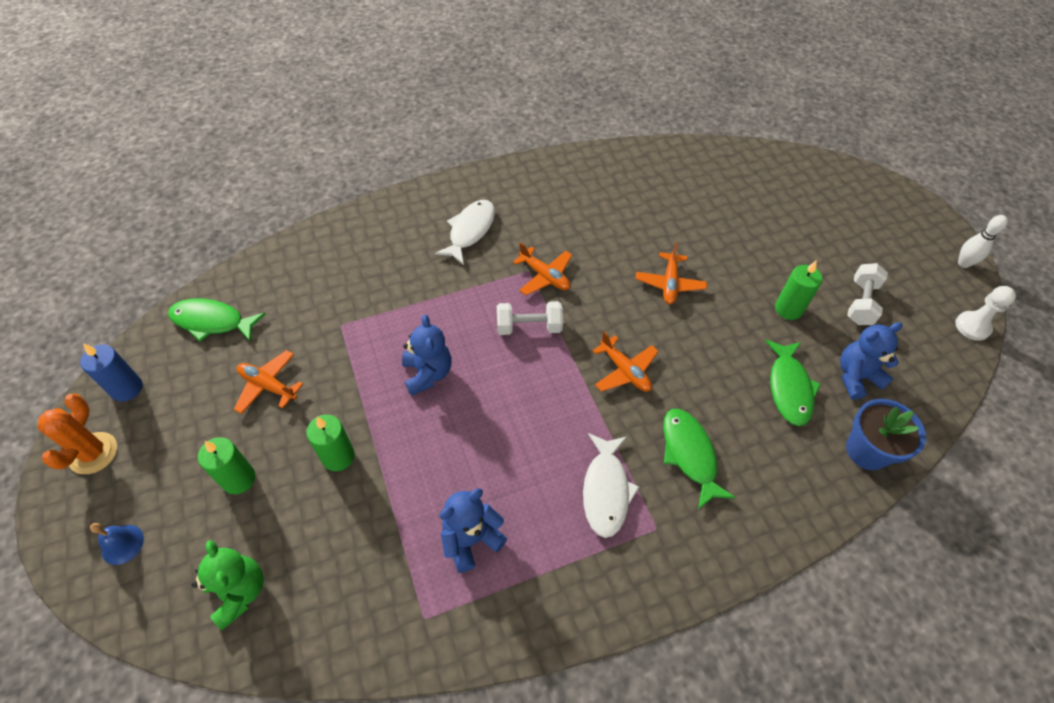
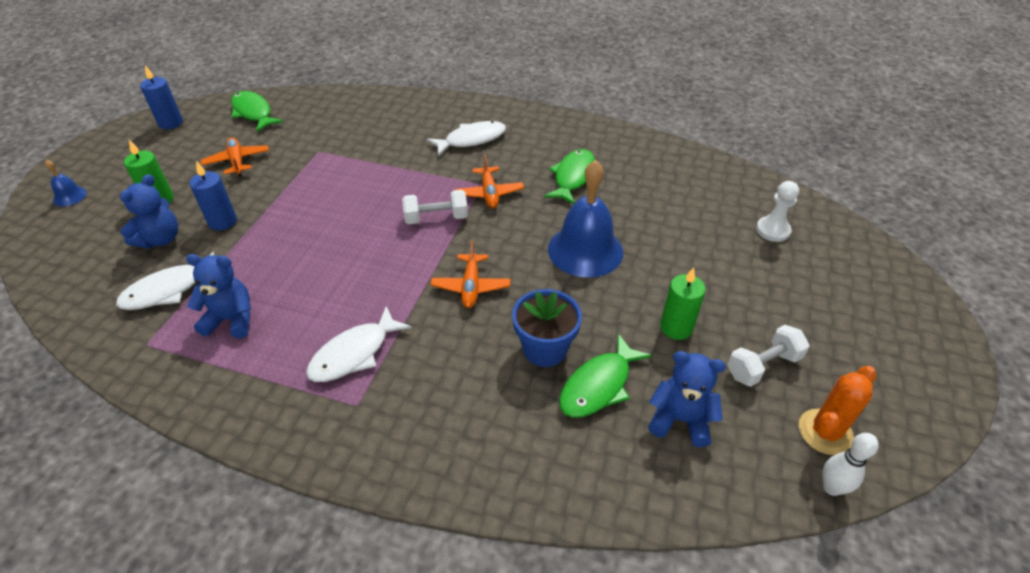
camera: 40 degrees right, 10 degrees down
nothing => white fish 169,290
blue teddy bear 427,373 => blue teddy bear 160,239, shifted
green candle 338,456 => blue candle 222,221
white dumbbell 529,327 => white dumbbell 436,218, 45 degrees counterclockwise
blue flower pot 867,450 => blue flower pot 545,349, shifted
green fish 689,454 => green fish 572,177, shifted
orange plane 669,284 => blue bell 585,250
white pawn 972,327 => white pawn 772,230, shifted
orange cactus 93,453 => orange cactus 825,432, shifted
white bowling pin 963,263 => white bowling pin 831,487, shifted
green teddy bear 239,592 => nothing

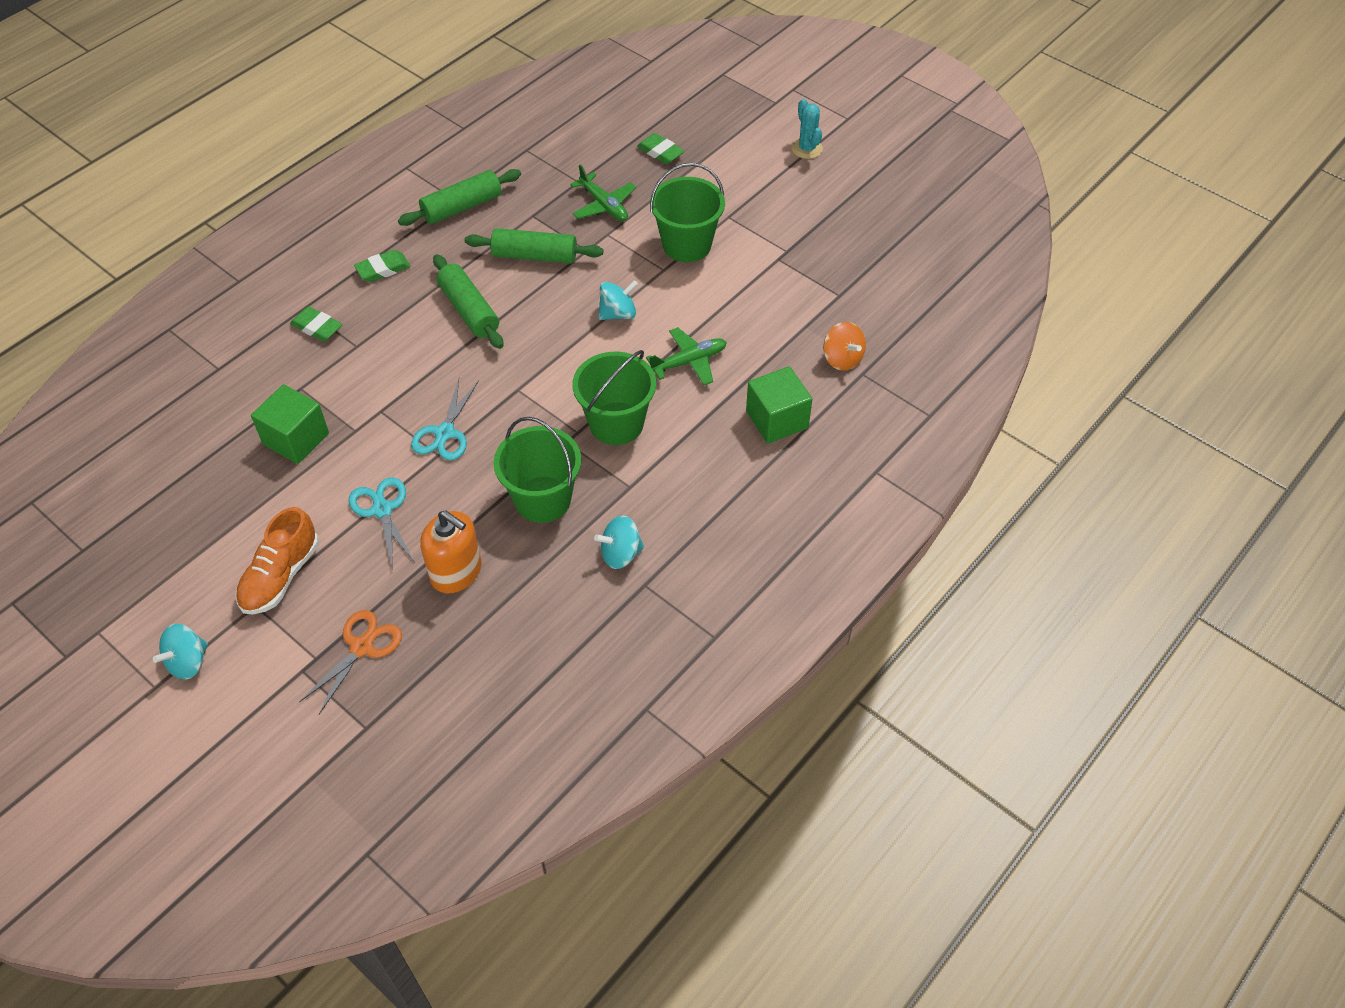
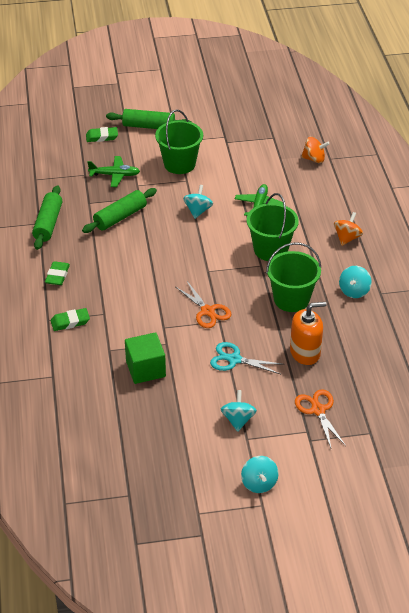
camera: 50 degrees left, 10 degrees down
green rolling pin 469,310 => green rolling pin 148,126, shifted
turquoise scissors 445,433 => orange scissors 207,311
orange shoe 280,576 => turquoise spinning top 238,419
nothing => orange spinning top 347,238
green cube 777,420 => nothing
turquoise cactus 807,149 => nothing

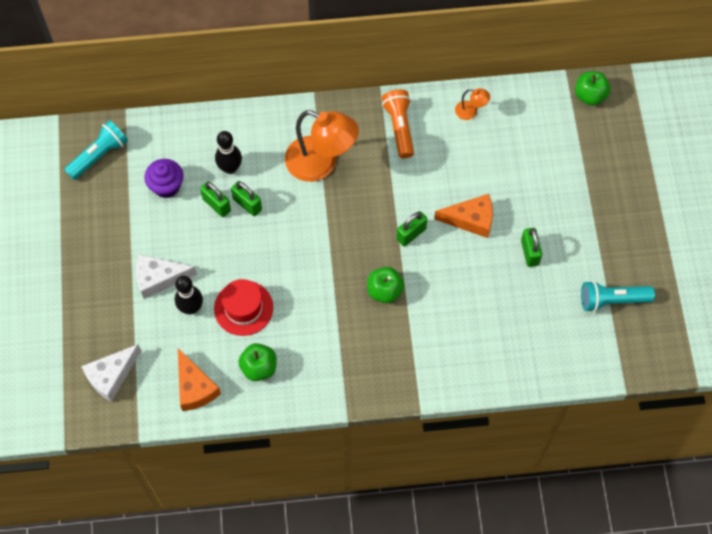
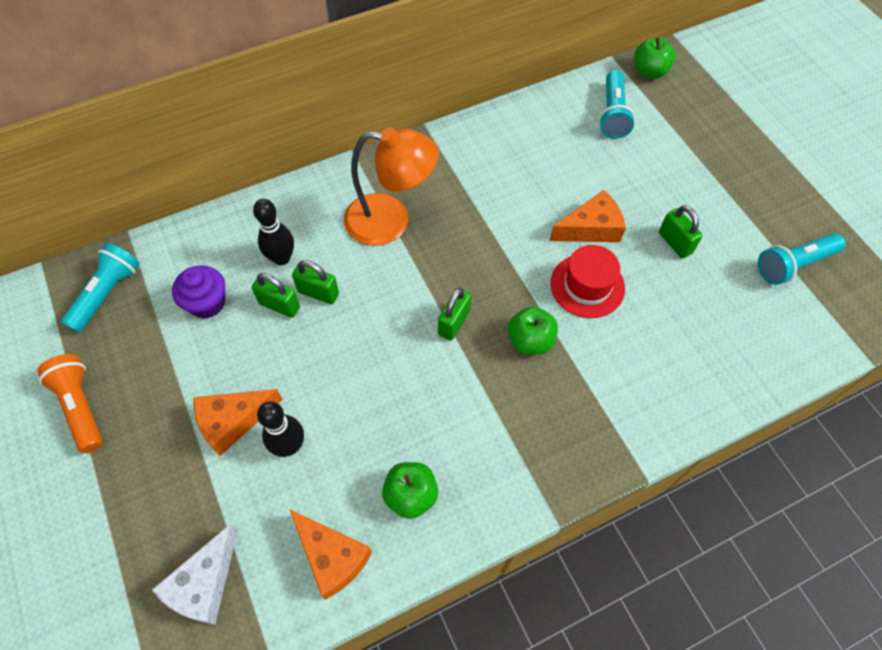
camera: 20 degrees left, 5 degrees down
orange flashlight 399,127 => orange flashlight 81,407, shifted
white cheese 159,278 => orange cheese 233,421
green padlock 411,234 => green padlock 454,323, shifted
red hat 243,308 => red hat 587,286, shifted
nothing => turquoise flashlight 613,114
orange lamp 470,112 => nothing

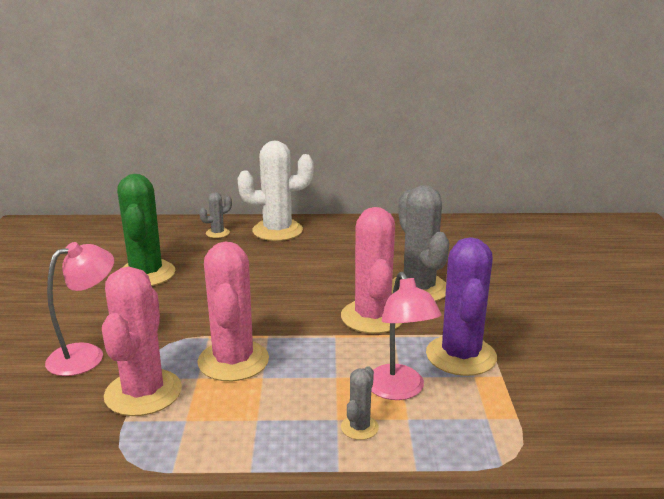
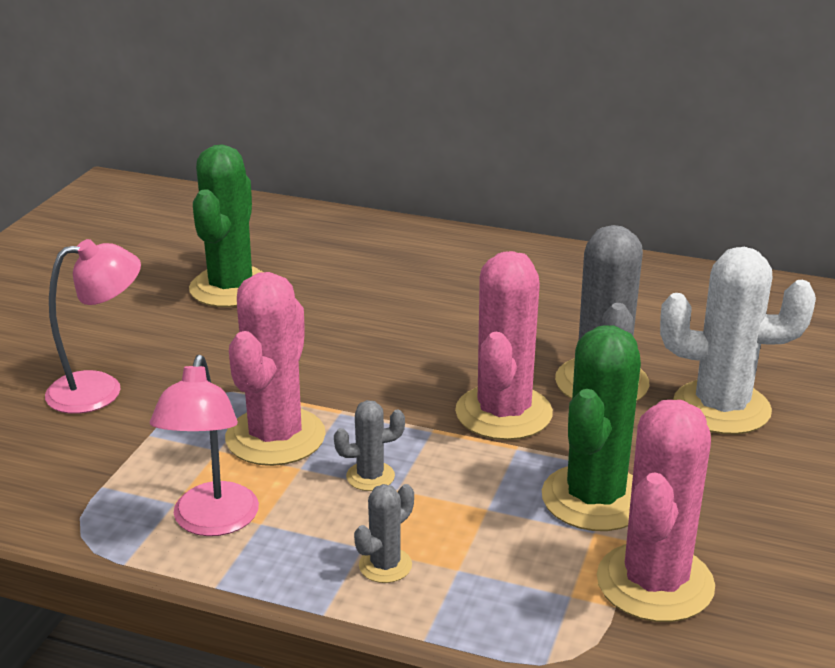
camera: 20 degrees right, 5 degrees up
pink lamp 399,390 => pink lamp 212,522, shifted
grey cactus 217,233 => grey cactus 370,476, shifted
purple cactus 461,356 => green cactus 595,498
pink cactus 143,393 => pink cactus 655,583, shifted
white cactus 277,231 => white cactus 721,408, shifted

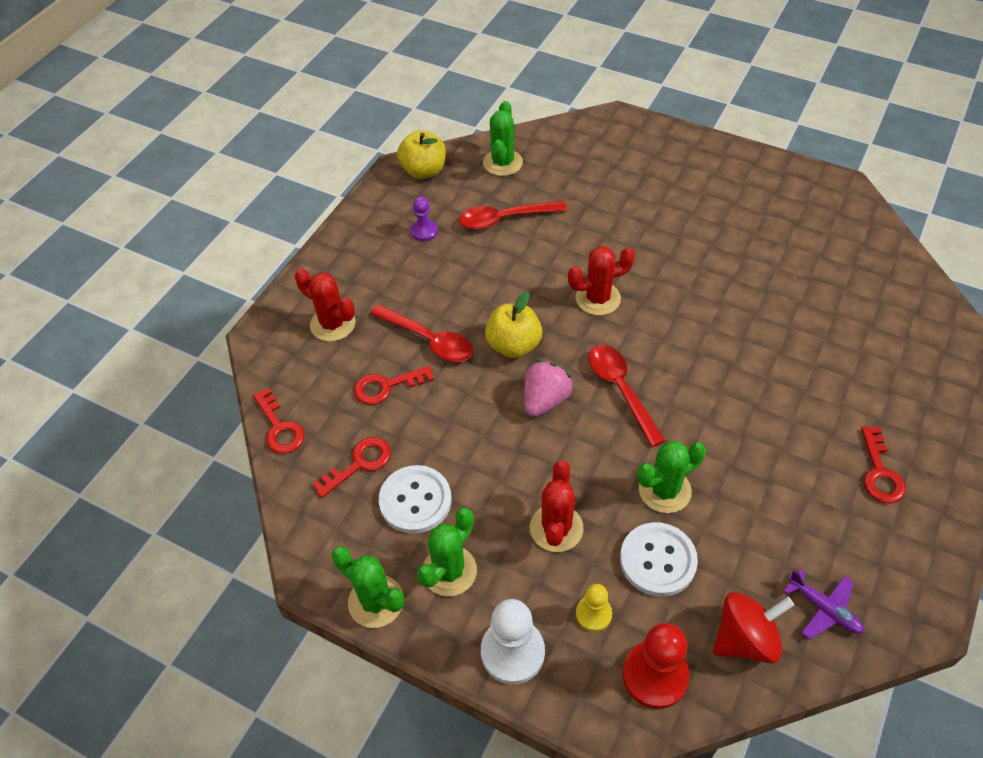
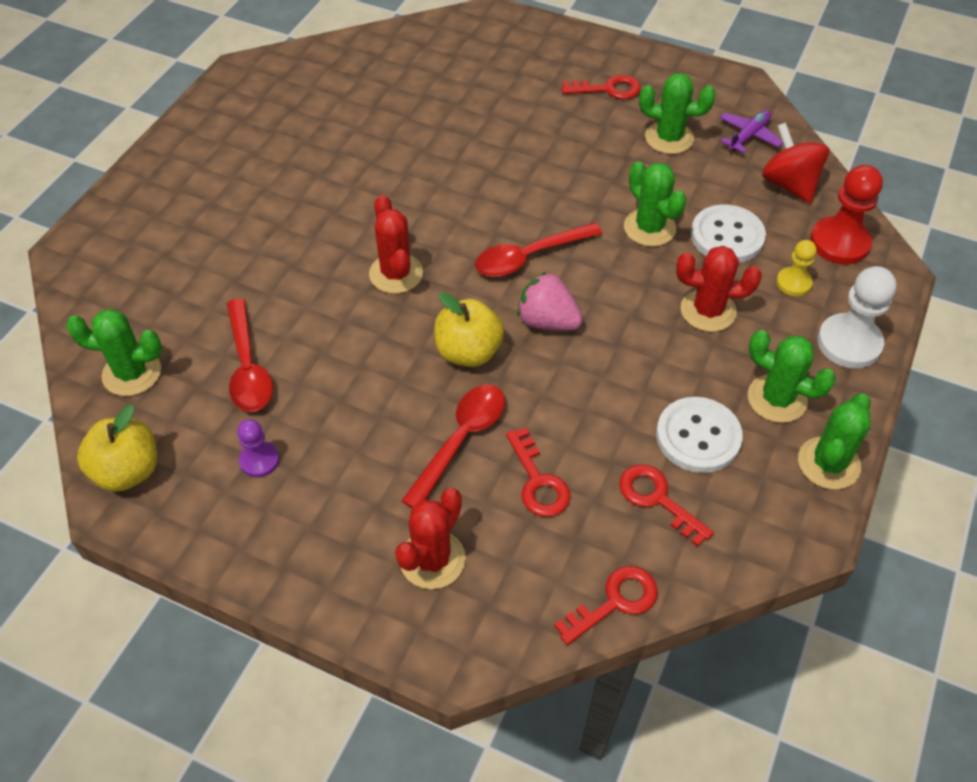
camera: 95 degrees left, 0 degrees up
nothing => green cactus 669,138

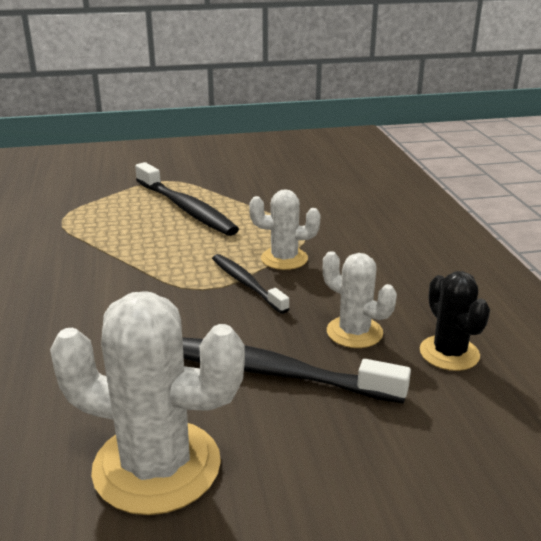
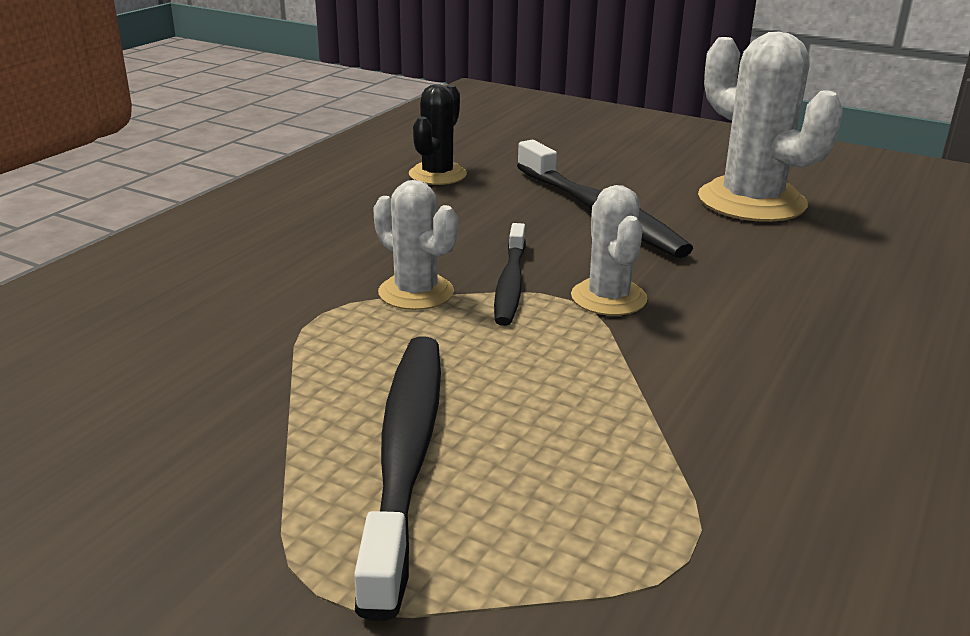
camera: 140 degrees left, 0 degrees up
white cactus 354,332 => white cactus 608,298, shifted

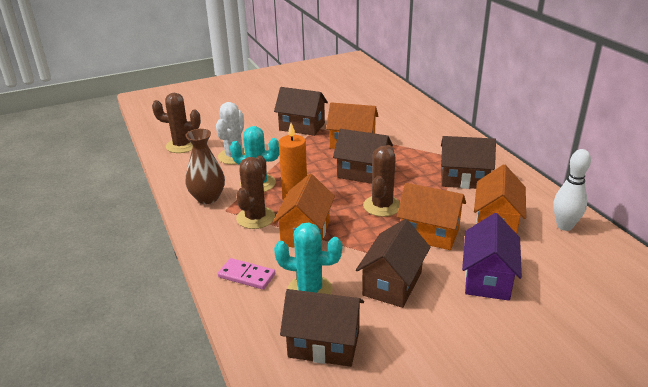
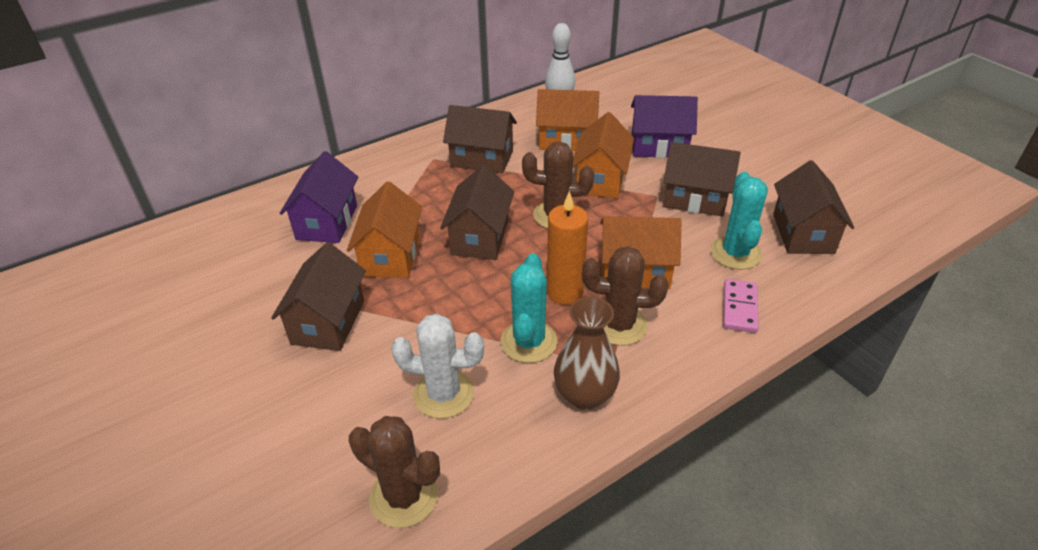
camera: 100 degrees left, 10 degrees up
nothing => purple house 327,222
brown cactus 182,145 => brown cactus 404,496, 60 degrees counterclockwise
brown house 464,179 => brown house 482,159, 75 degrees counterclockwise

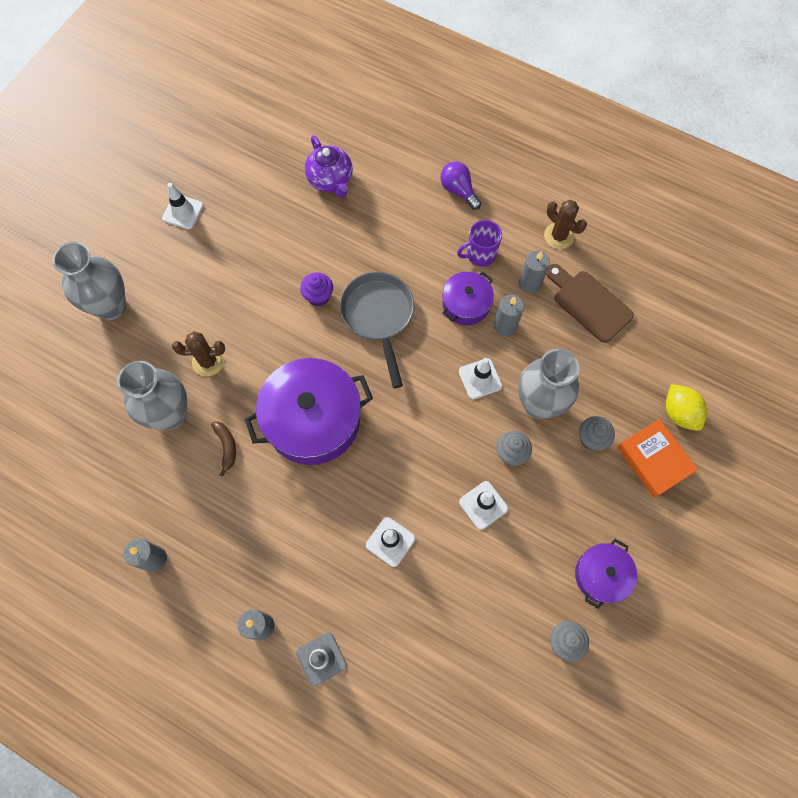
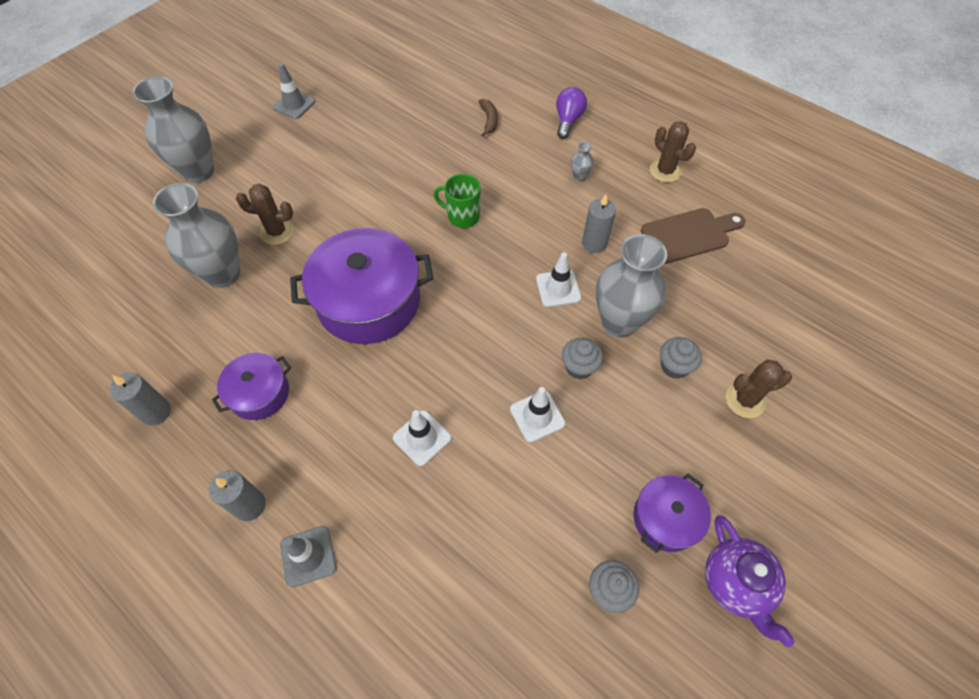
camera: 10 degrees right, 10 degrees down
purple pot 466,304 => purple pot 259,393, shifted
white traffic cone 183,212 => grey traffic cone 294,104
grey pan 378,317 => green mug 462,216
brown banana 226,447 => brown banana 489,120, shifted
purple light bulb 458,190 => purple light bulb 568,120, 45 degrees clockwise
purple mug 480,255 => grey vase 579,177
brown cutting board 589,303 => brown cutting board 689,235, 105 degrees clockwise
purple teapot 330,180 => purple teapot 736,584, shifted
orange book 654,460 => brown cactus 745,400
purple cupcake 318,296 => nothing
grey candle 529,284 => nothing
yellow lemon 679,413 => nothing

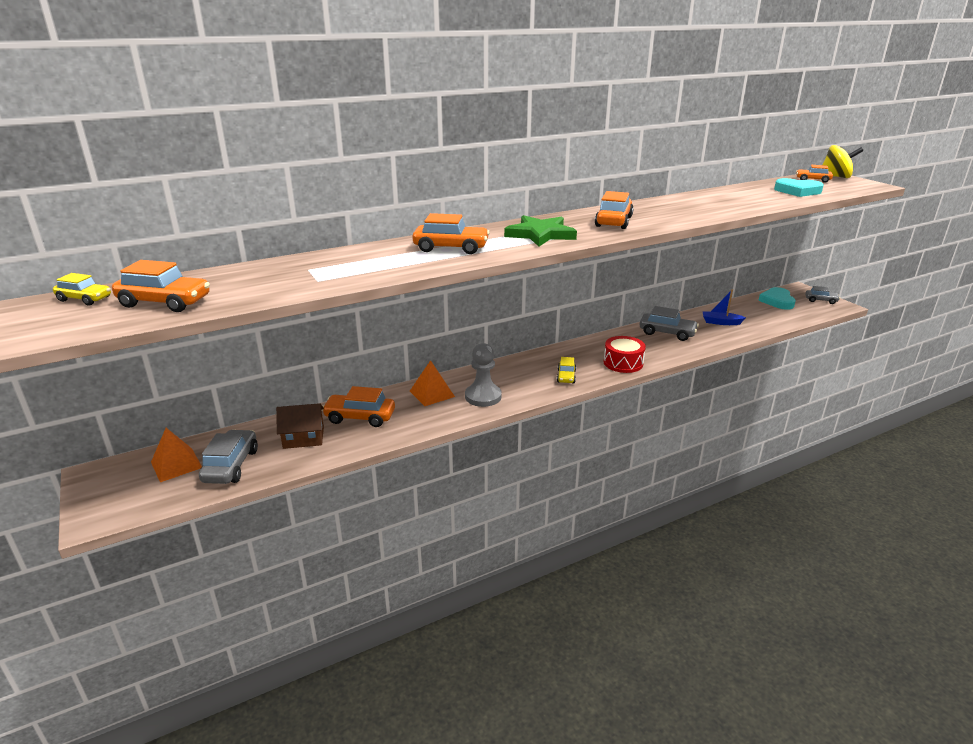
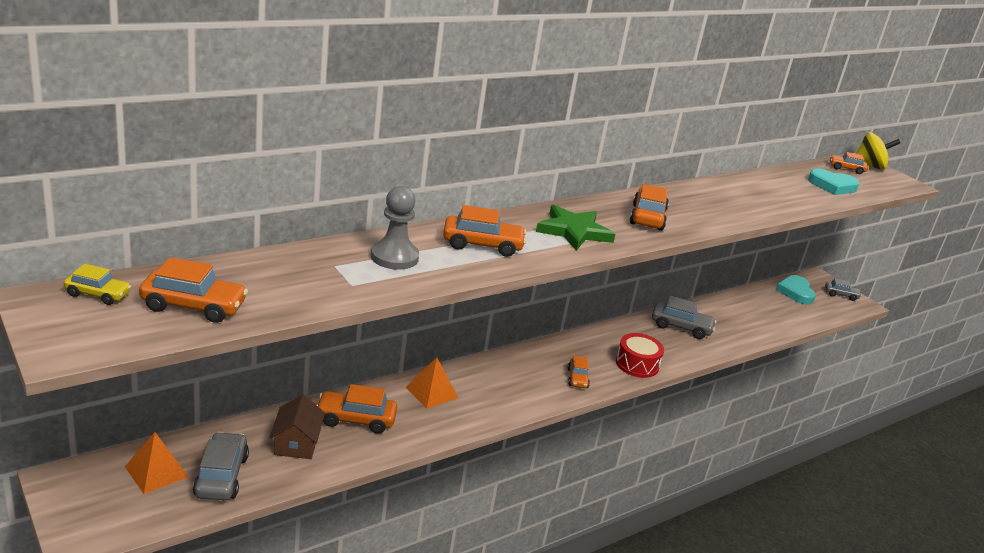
camera: 10 degrees left, 0 degrees up
brown house 303,437 => brown house 296,443, 75 degrees counterclockwise
grey pawn 483,396 => grey pawn 394,257, shifted
yellow car 566,376 => orange car 577,378
blue boat 720,322 => nothing

